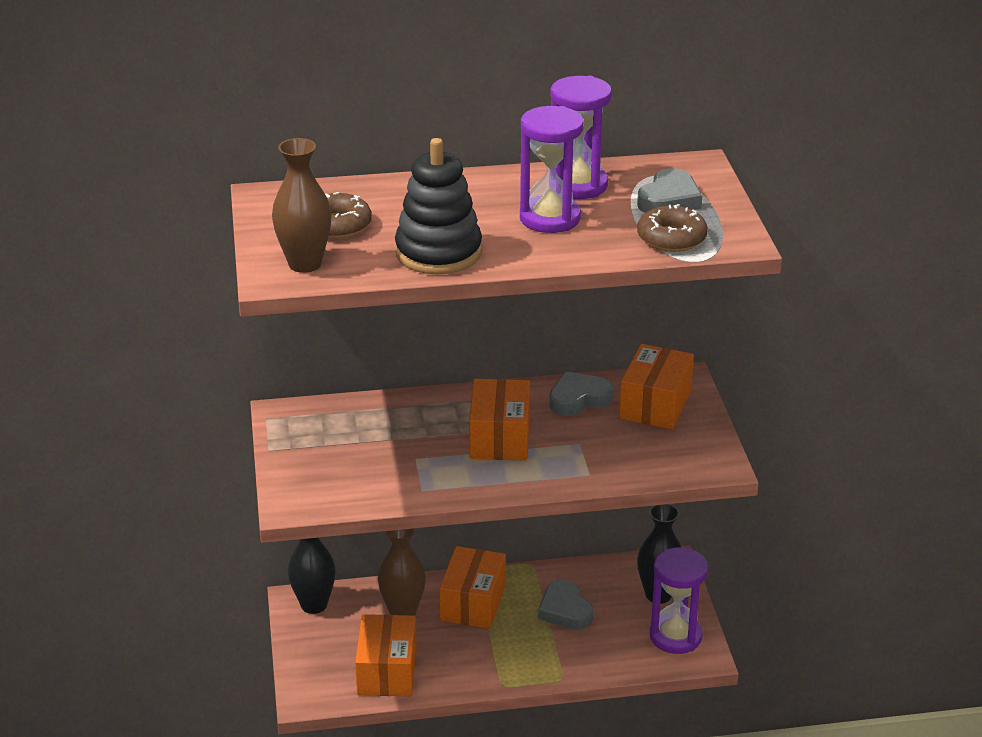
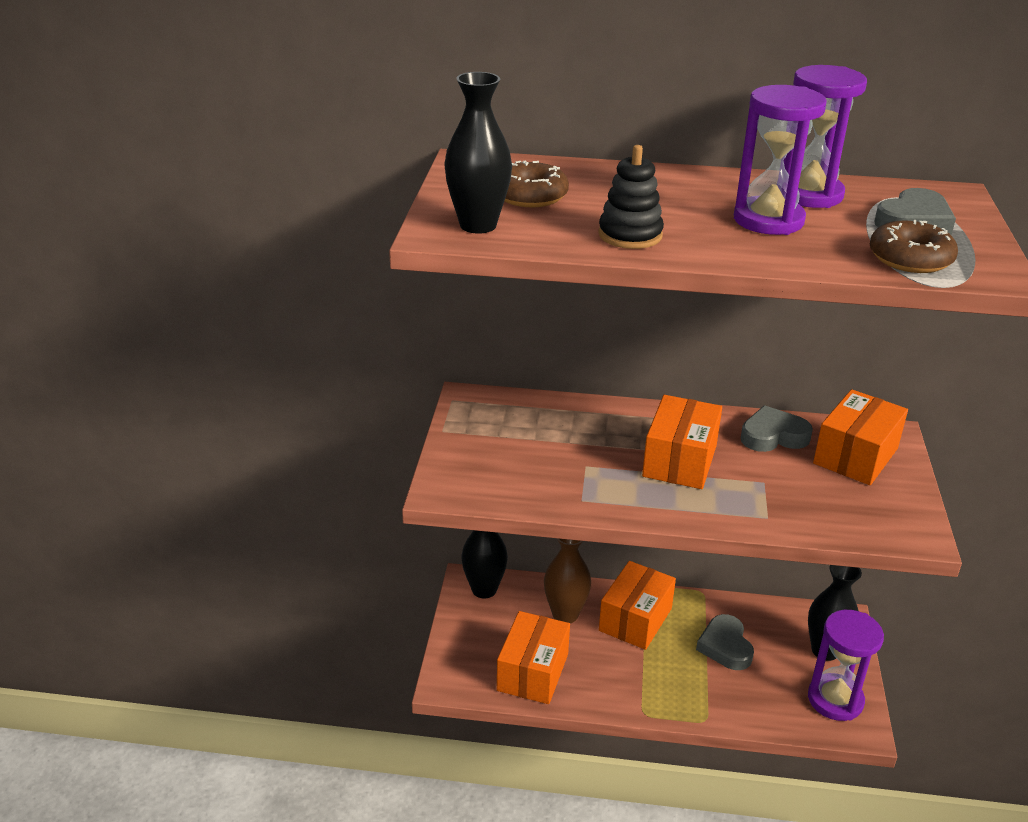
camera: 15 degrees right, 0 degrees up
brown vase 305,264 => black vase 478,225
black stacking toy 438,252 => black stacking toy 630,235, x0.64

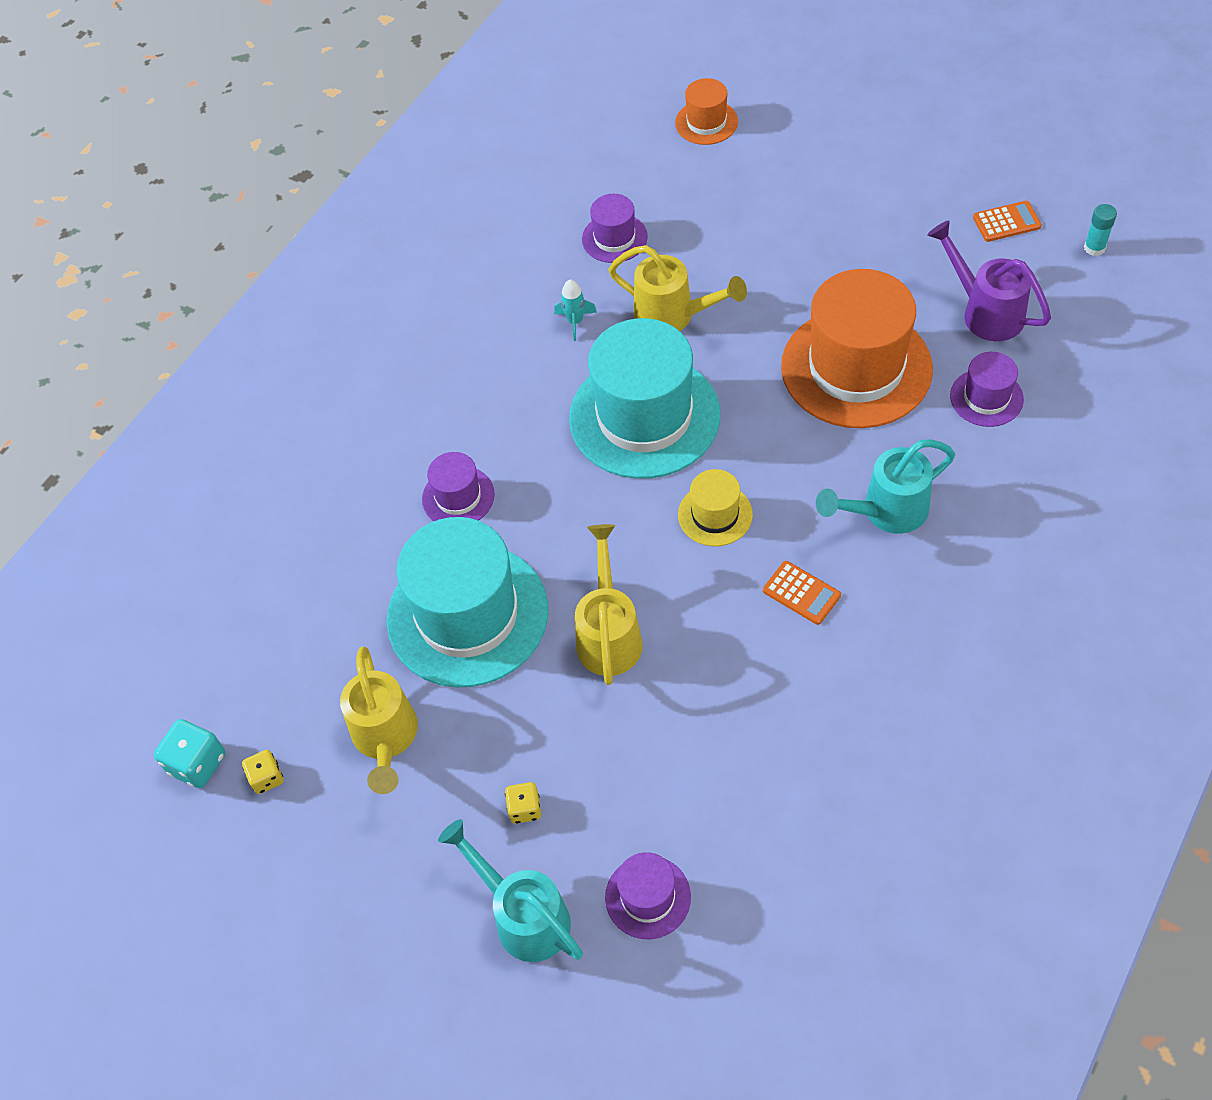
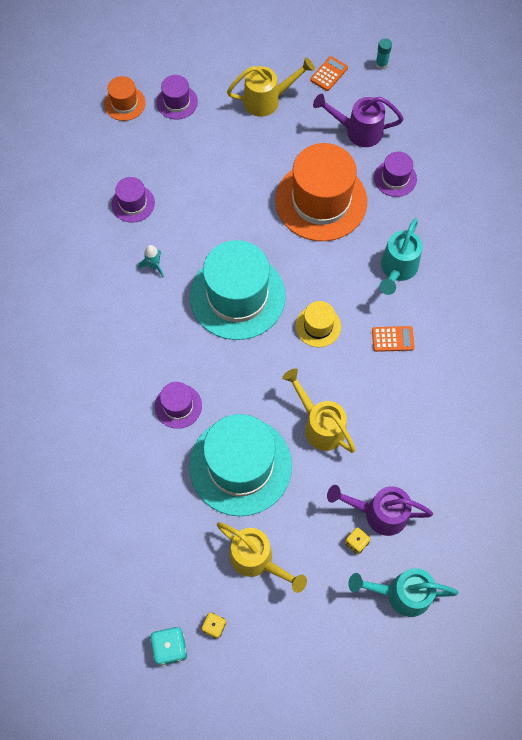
camera: 45 degrees left, 10 degrees up
purple hat 648,897 => purple hat 177,102, shifted
yellow watering can 673,316 => yellow watering can 268,100, shifted
nothing => purple watering can 378,513

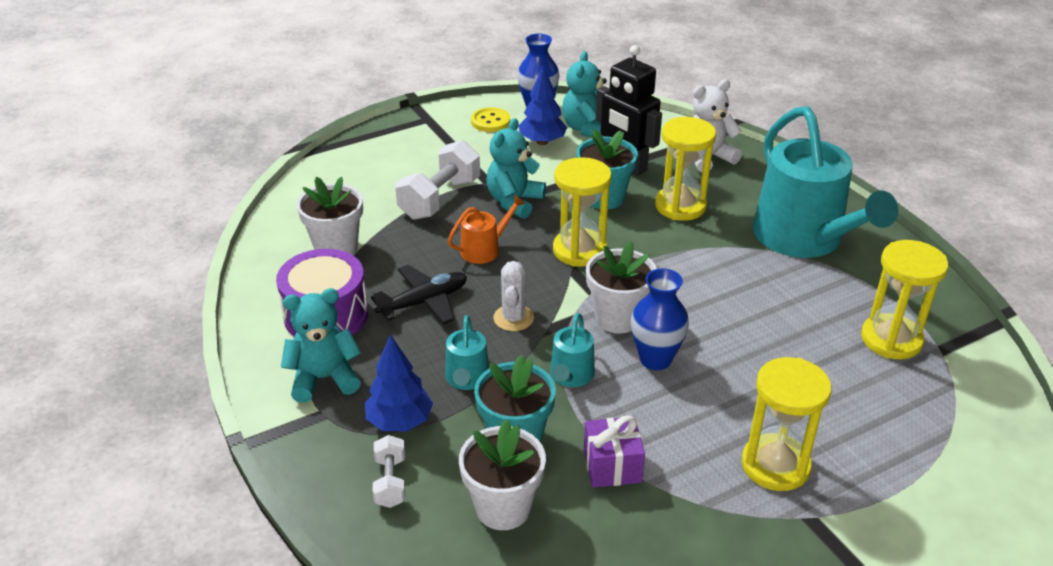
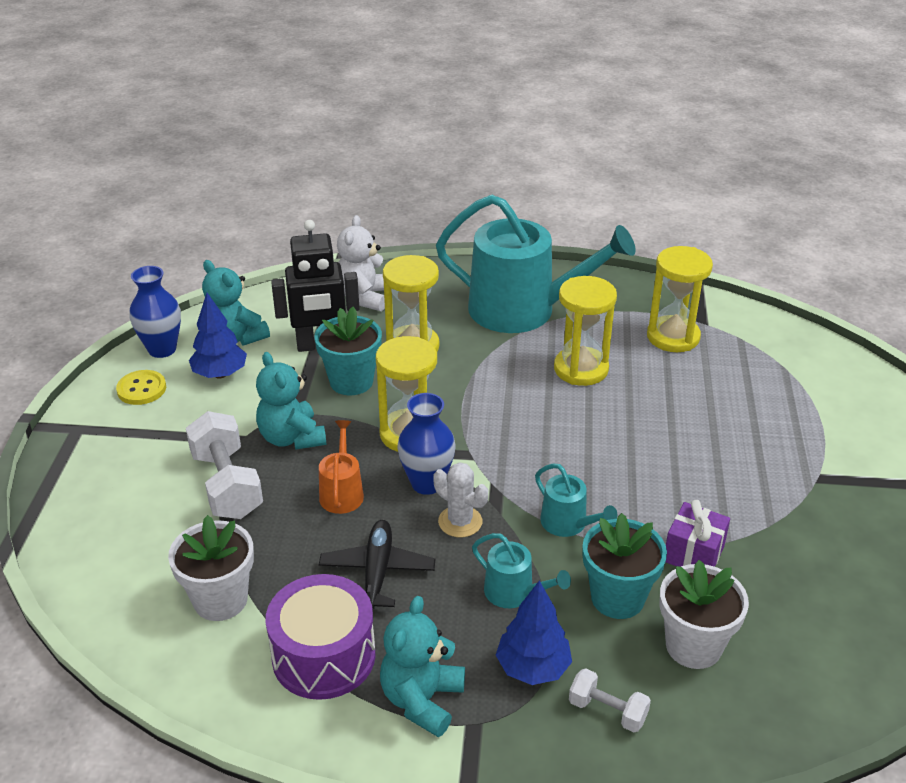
camera: 55 degrees left, 0 degrees up
blue vase 655,359 => blue vase 427,483, shifted
yellow hourglass 775,465 => yellow hourglass 581,369, shifted
white flower pot 617,318 => nothing

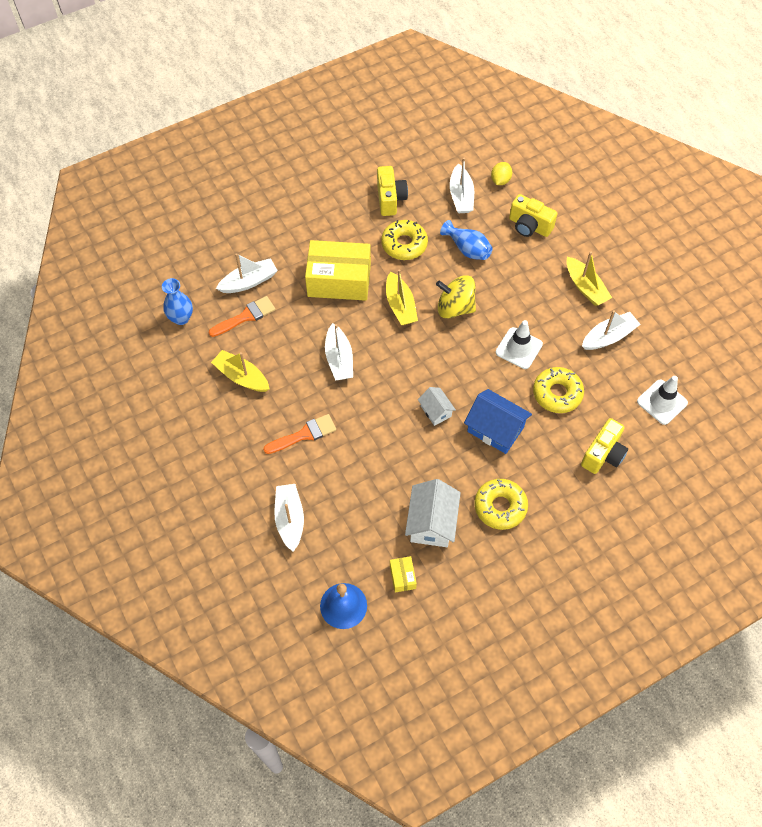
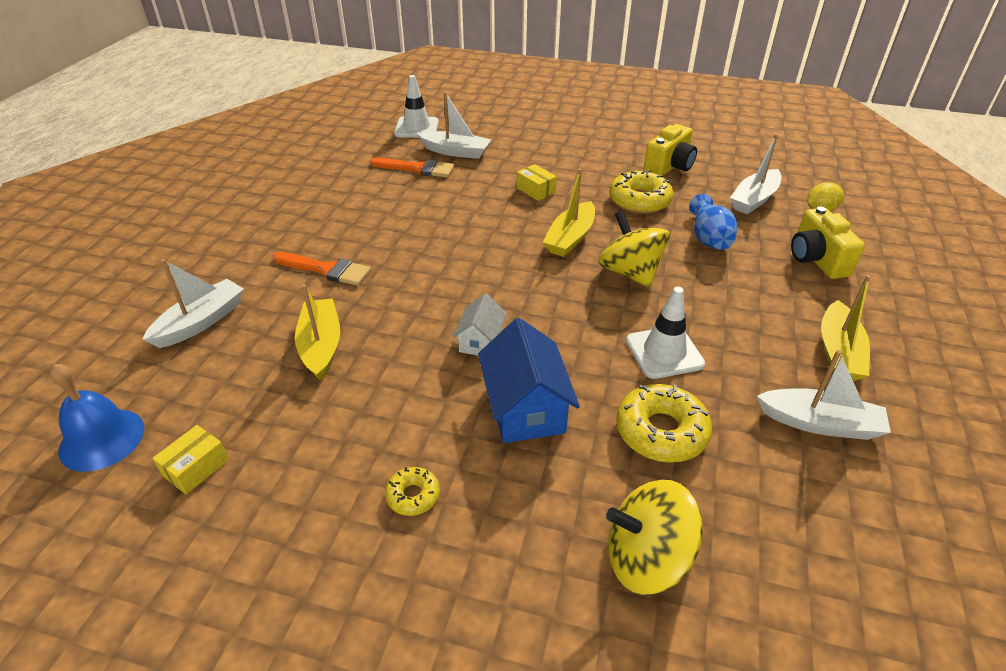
camera: 45 degrees right, 20 degrees down
yellow boat 241,377 => yellow boat 321,346, shifted
yellow donut 500,507 => yellow donut 413,496, x0.54
white traffic cone 662,402 => white traffic cone 416,128, shifted
yellow box 339,280 => yellow box 536,190, x0.42
yellow camera 603,454 => yellow spinning top 646,558
blue vase 181,318 => nothing
white boat 339,359 => nothing
white house 431,522 => nothing

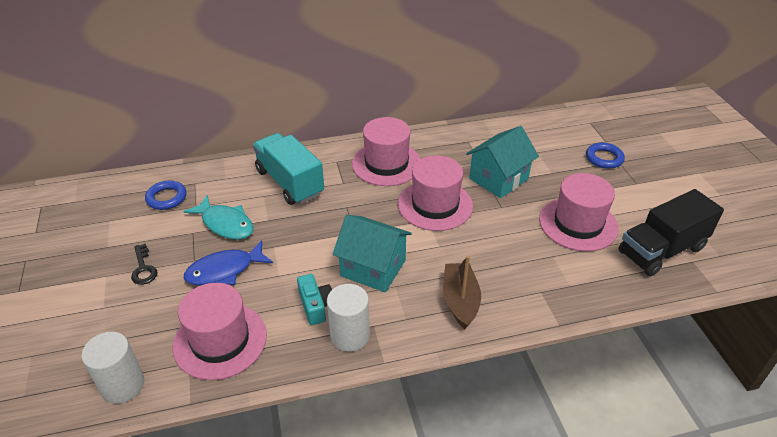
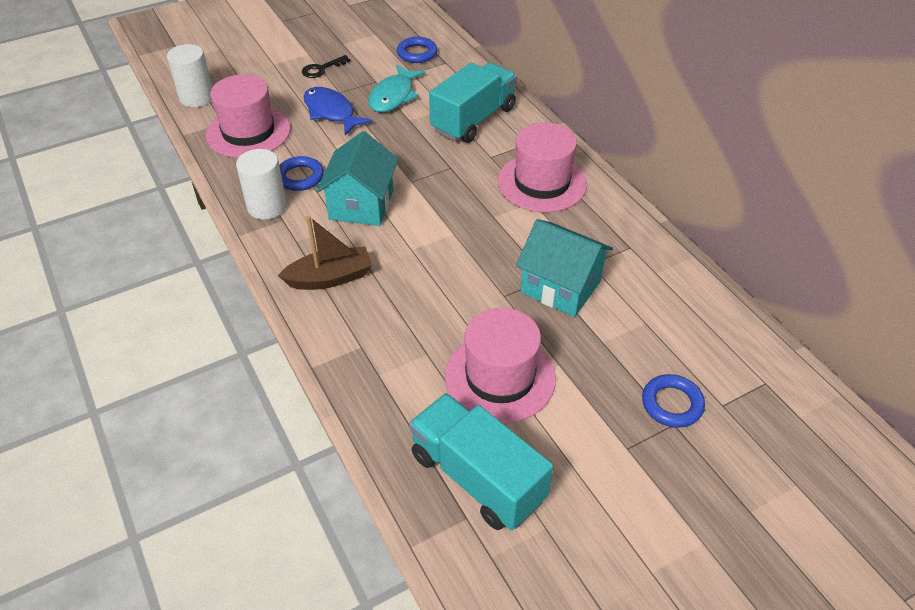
camera: 75 degrees right, 5 degrees up
turquoise camera 316,306 => blue ring 300,177
black truck 661,250 => turquoise truck 477,477
pink hat 435,205 => nothing

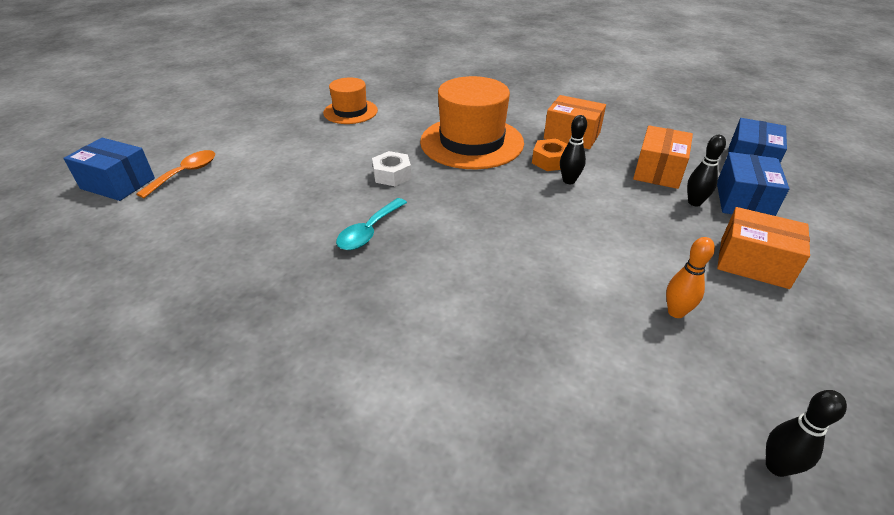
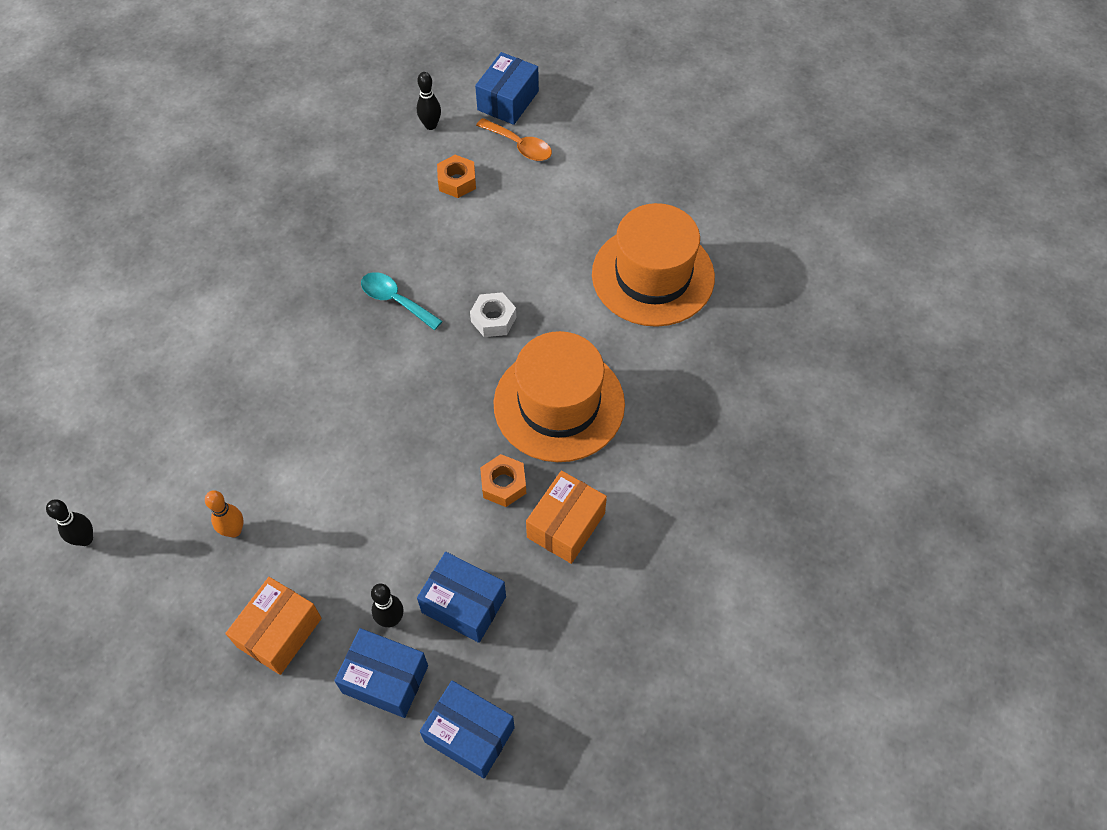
camera: 95 degrees right, 20 degrees up
black bowling pin 569,181 => black bowling pin 430,125, shifted
orange box 658,171 => blue box 463,604
nothing => orange nut 457,181
orange hat 350,111 => orange hat 653,275, x1.75

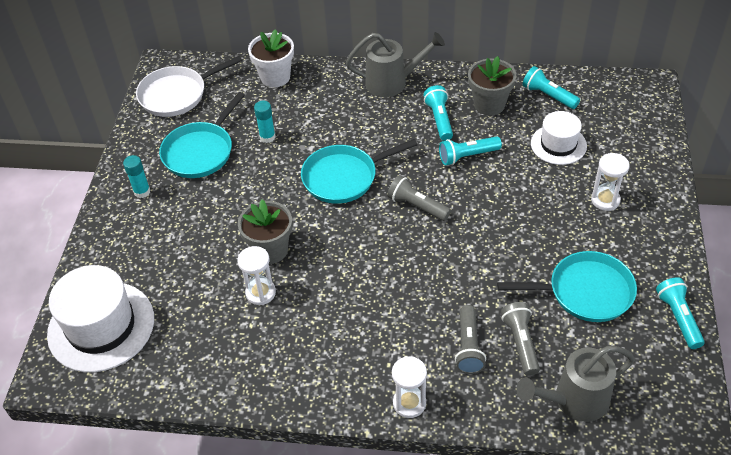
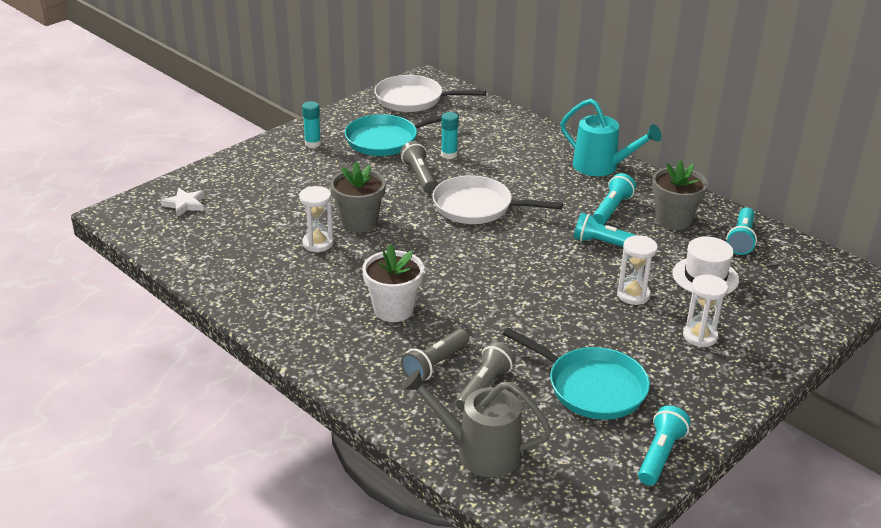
camera: 35 degrees right, 15 degrees down
white hat 101,326 => white star 185,204
white flower pot 275,77 => white flower pot 393,309, shifted
grey flashlight 417,206 => grey flashlight 419,176, shifted
turquoise pan 344,177 => white pan 477,207
grey watering can 392,82 => turquoise watering can 601,167
white hourglass 409,403 => white hourglass 633,295, shifted
turquoise flashlight 548,96 => turquoise flashlight 741,239, 150 degrees counterclockwise

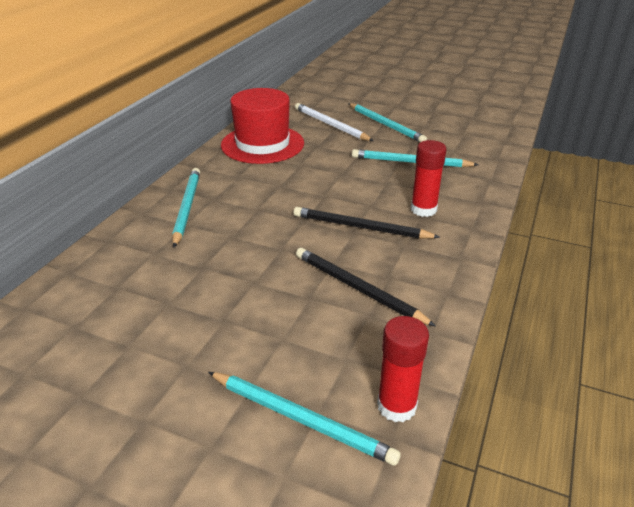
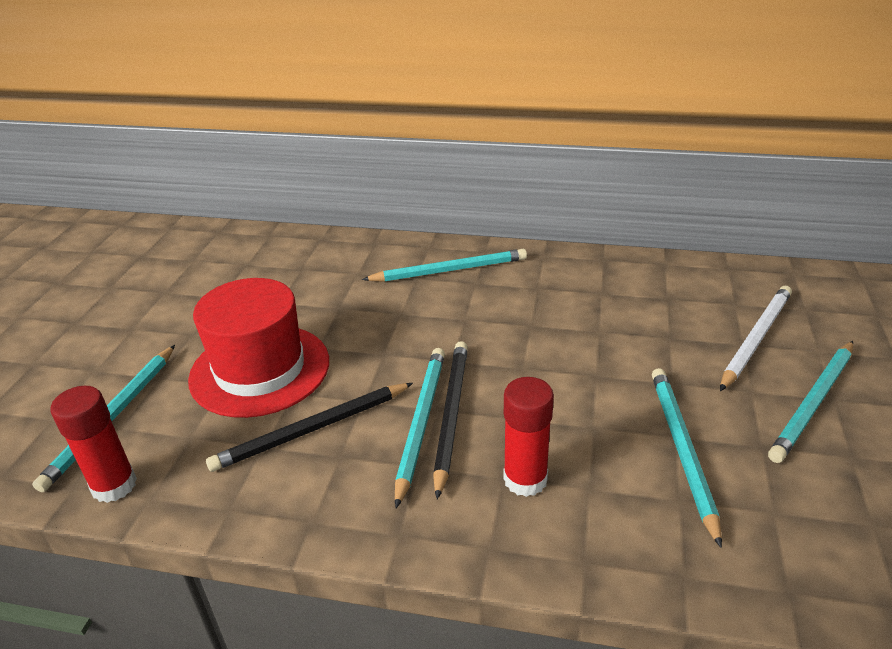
camera: 80 degrees right, 0 degrees up
red hat 262,144 => red hat 260,369, shifted
black pencil 357,288 => black pencil 312,430, 150 degrees counterclockwise
nothing => turquoise pencil 420,422

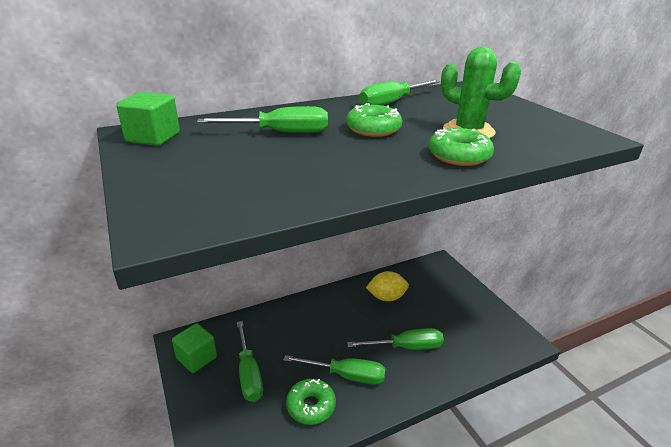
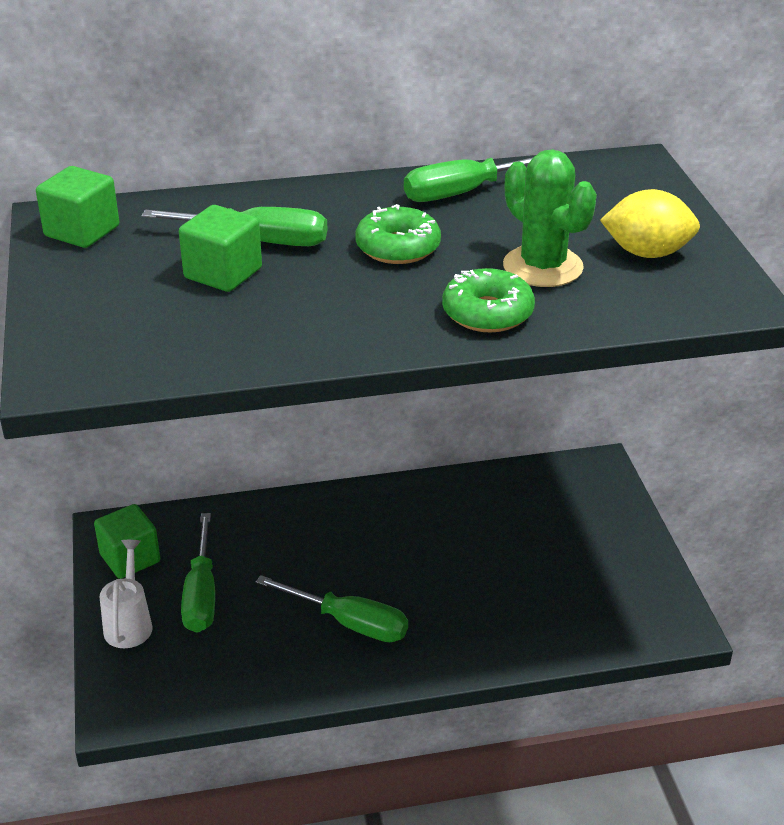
camera: 15 degrees right, 5 degrees up
nothing => white watering can 129,623
nothing => green cube 223,273
yellow lemon 386,297 => yellow lemon 647,253, shifted
green donut 311,406 => nothing
green screwdriver 406,347 => nothing

